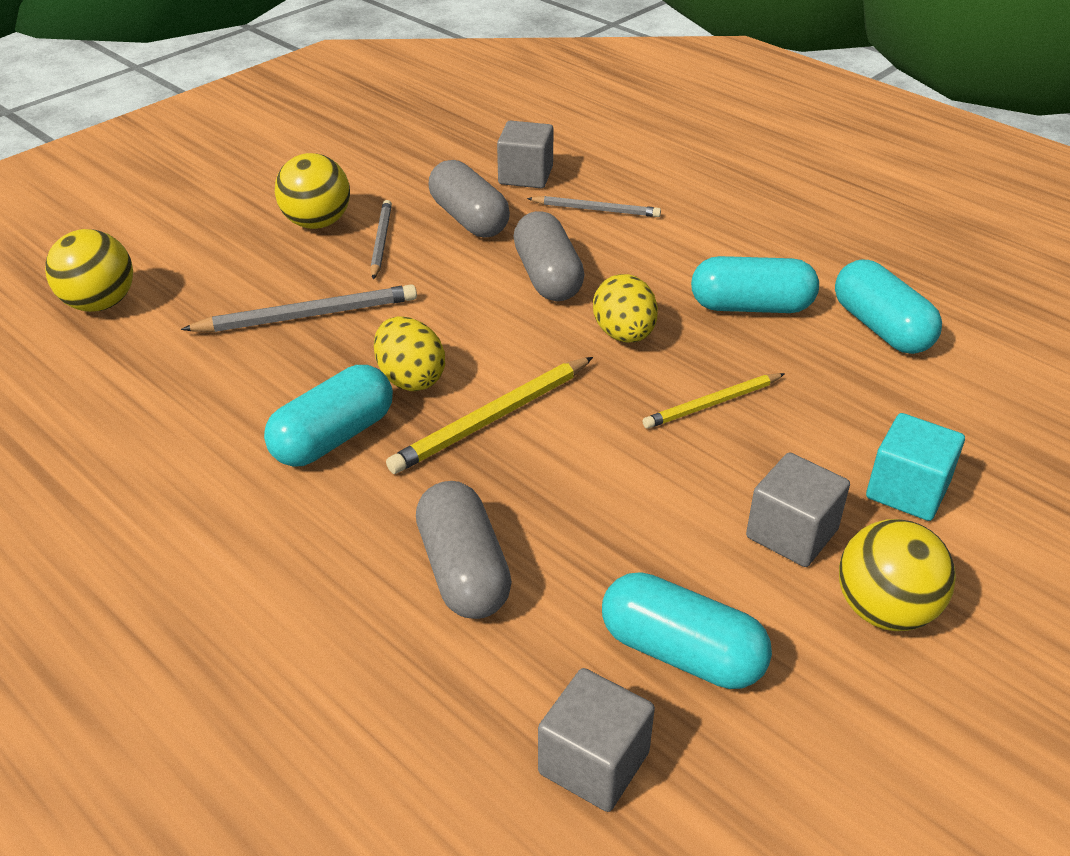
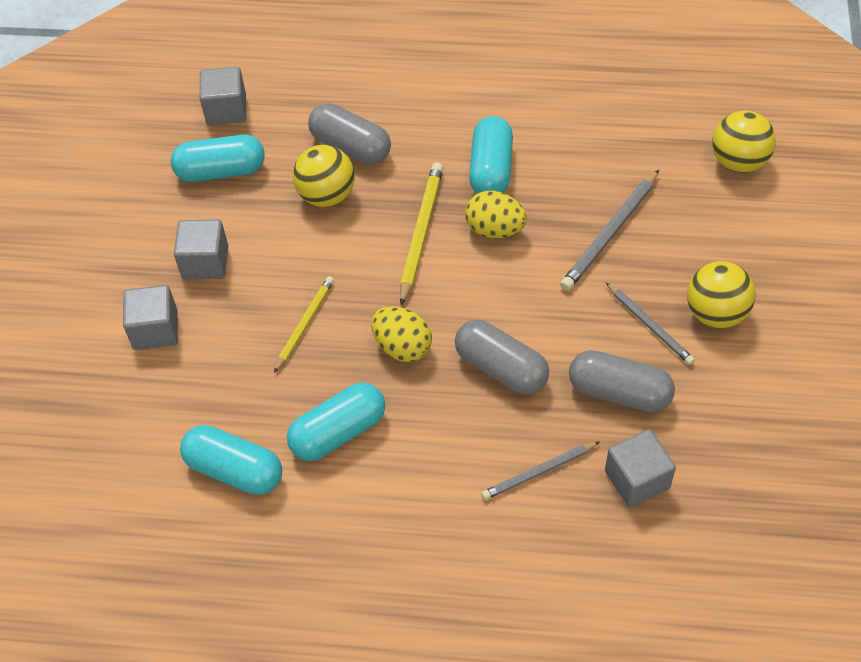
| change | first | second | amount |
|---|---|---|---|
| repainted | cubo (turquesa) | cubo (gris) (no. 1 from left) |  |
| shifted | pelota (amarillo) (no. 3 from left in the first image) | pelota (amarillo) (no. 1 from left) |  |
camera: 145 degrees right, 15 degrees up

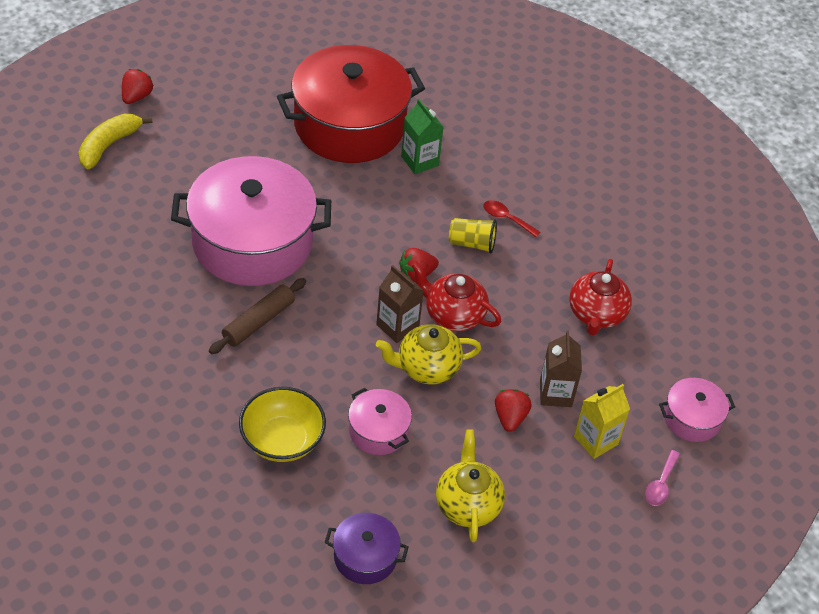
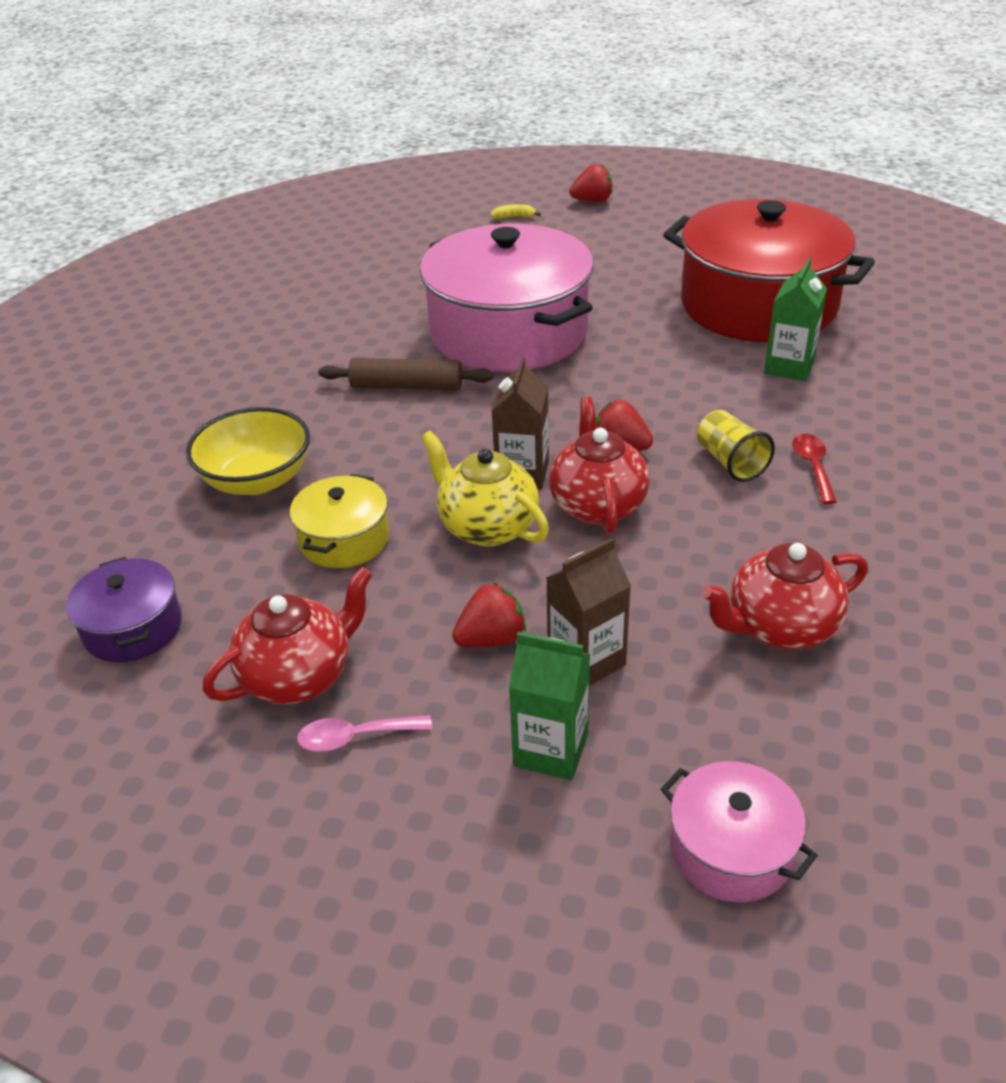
| change | first | second | amount |
|---|---|---|---|
| repainted | tetera (amarillo) (no. 2 from left) | tetera (rojo) (no. 1 from left) |  |
| repainted | olla (rosa) (no. 2 from left) | olla (amarillo) |  |
| shifted | cuchara (rosa) |  |  |
| scaled | plátano (amarillo) |  | x0.46 |
| repainted | cartón de leche (amarillo) | cartón de leche (verde) (no. 1 from left) |  |
camera: 60 degrees right, 10 degrees down

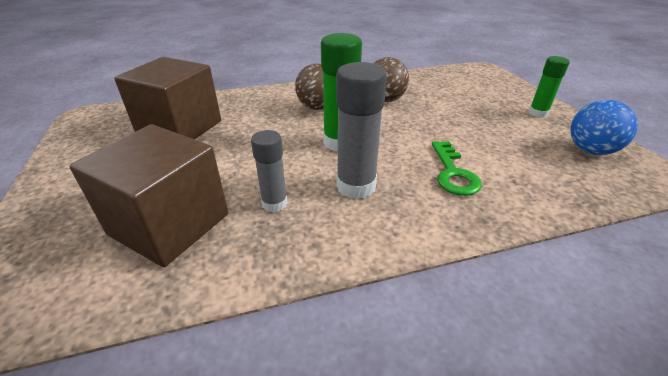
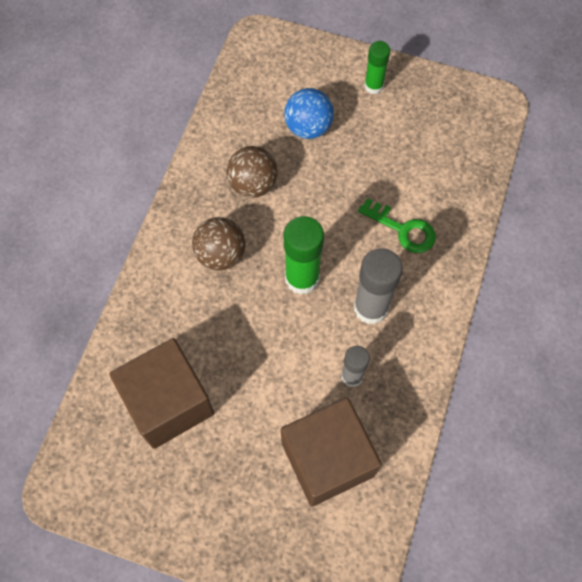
| change | first | second | amount |
|---|---|---|---|
| shifted | pelota (azul) |  |  |
camera: 55 degrees left, 30 degrees up

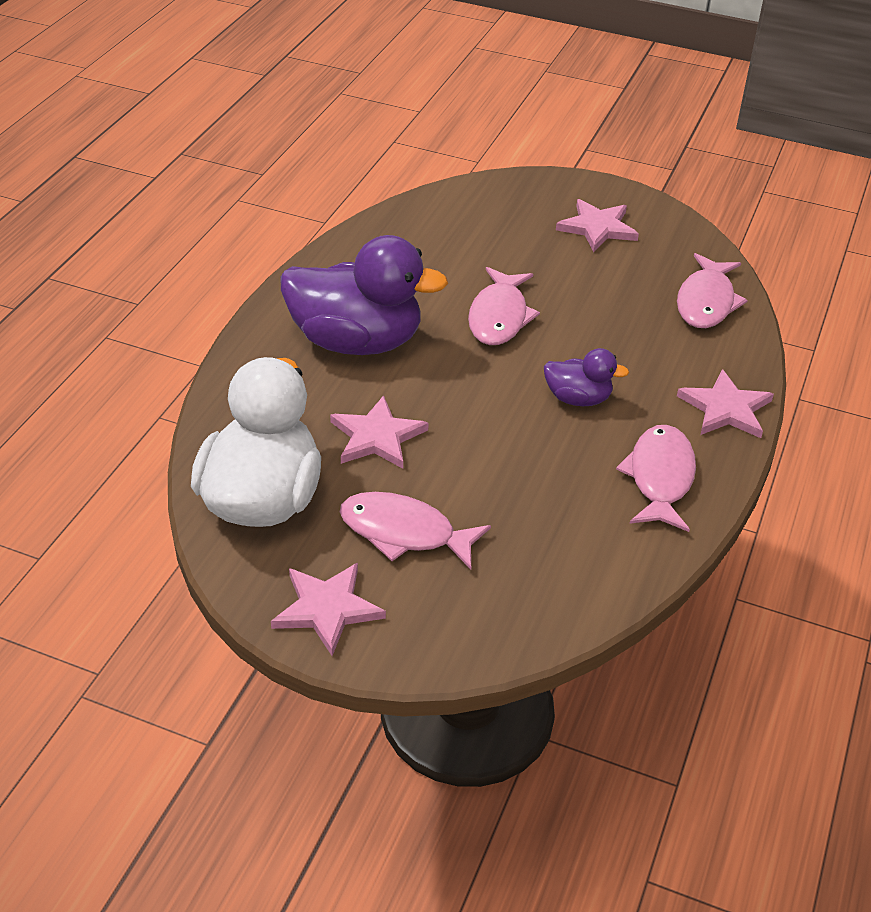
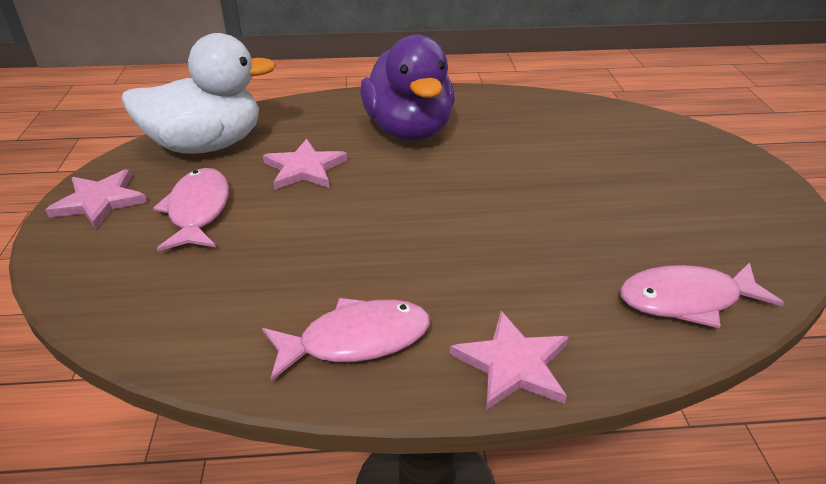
| change | first | second | amount |
|---|---|---|---|
| gone | pez (rosa) (no. 2 from left) |  |  |
| gone | pato (morado) (no. 2 from left) |  |  |
| gone | estrella (rosa) (no. 3 from left) |  |  |
camera: 65 degrees right, 5 degrees down

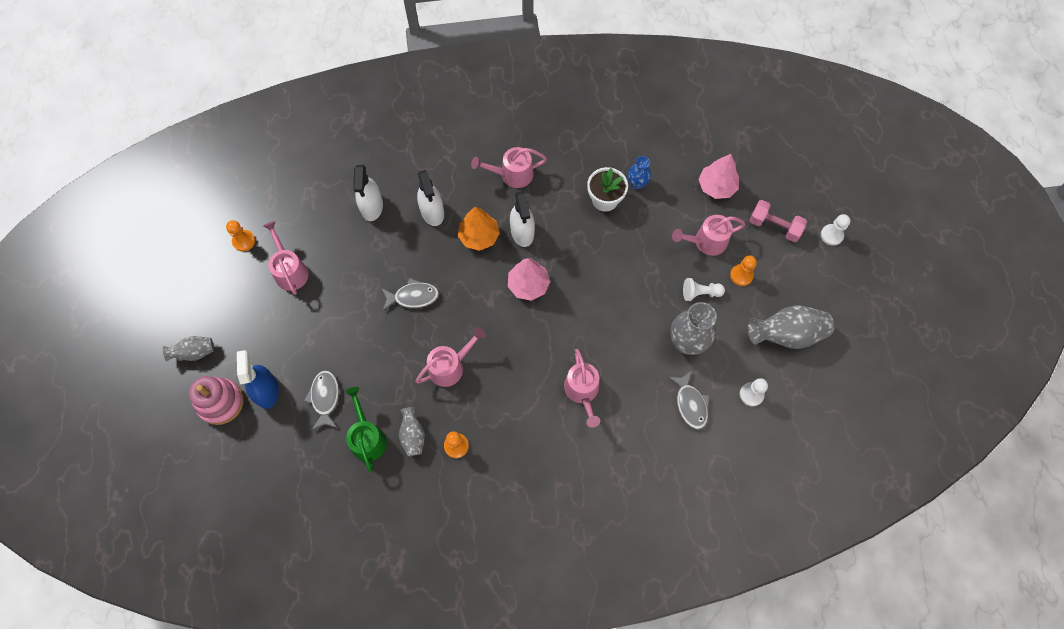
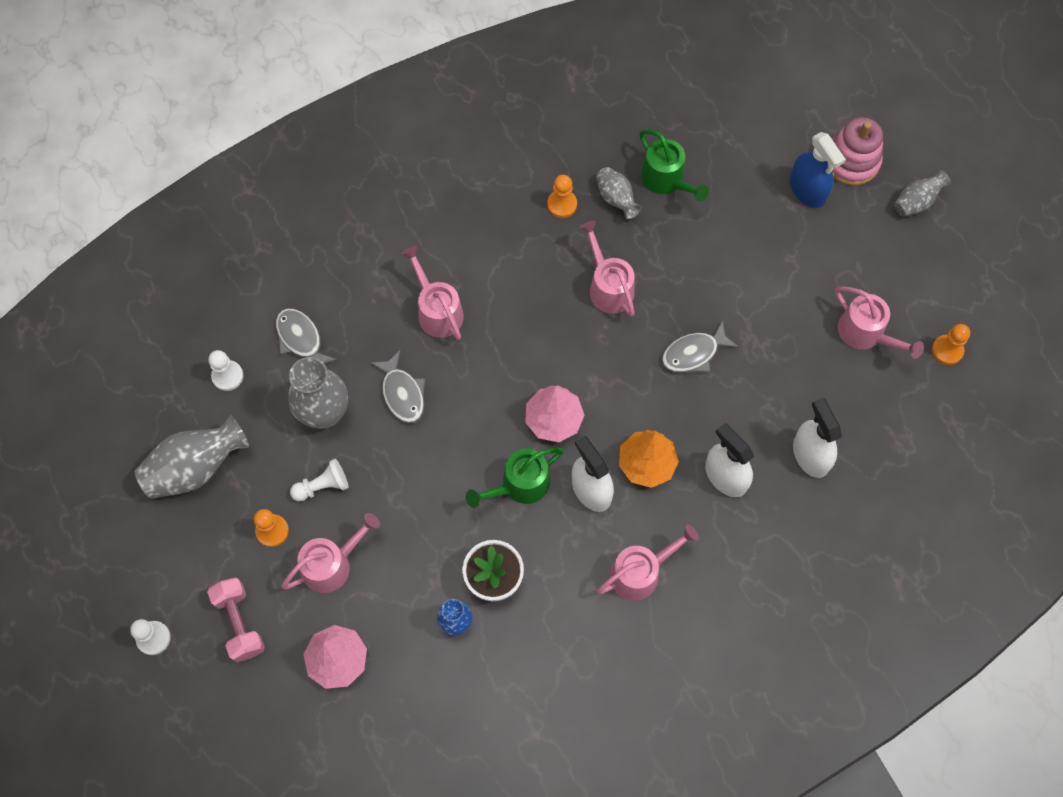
| change | first | second | amount |
|---|---|---|---|
| rotated | mancuerna (rosa) |  | 60 degrees clockwise |
| shifted | pez (gris) (no. 1 from left in the first image) | pez (gris) (no. 2 from left) |  |
| new |  | regadera (verde) (no. 1 from left) |  |
| rotated | regadera (rosa) (no. 2 from left in the first image) | regadera (rosa) (no. 3 from left) | 120 degrees clockwise |
camera: 160 degrees right, 0 degrees up

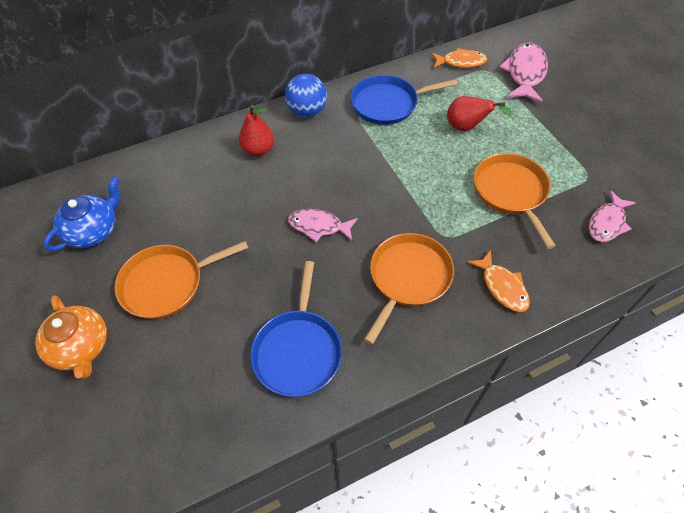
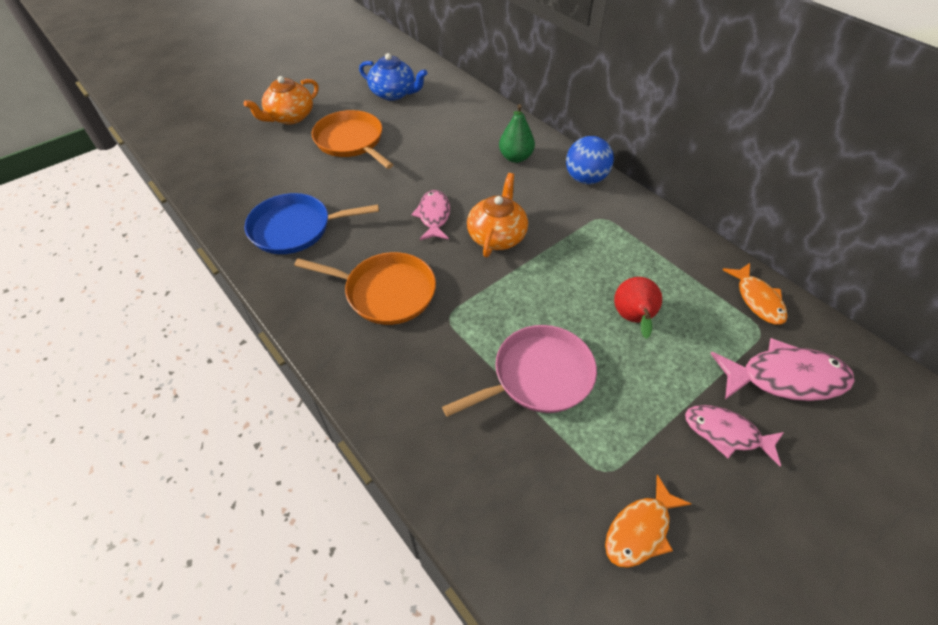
| change | first | second | amount |
|---|---|---|---|
| repainted | sartén (naranja) (no. 3 from left) | sartén (rosa) |  |
| new |  | tetera (naranja) (no. 2 from left) |  |
| repainted | pera (rojo) (no. 1 from left) | pera (verde) |  |
| shifted | pez (naranja) (no. 2 from left in the first image) | pez (naranja) (no. 1 from left) |  |
| shifted | pez (rosa) (no. 3 from left in the first image) | pez (rosa) (no. 2 from left) |  |
| gone | sartén (azul) (no. 2 from left) |  |  |
camera: 75 degrees right, 5 degrees down

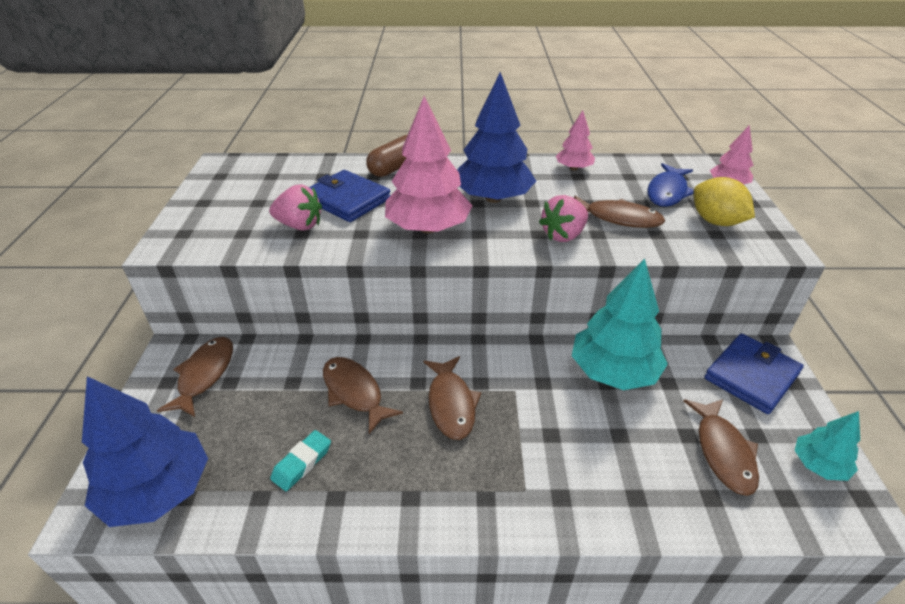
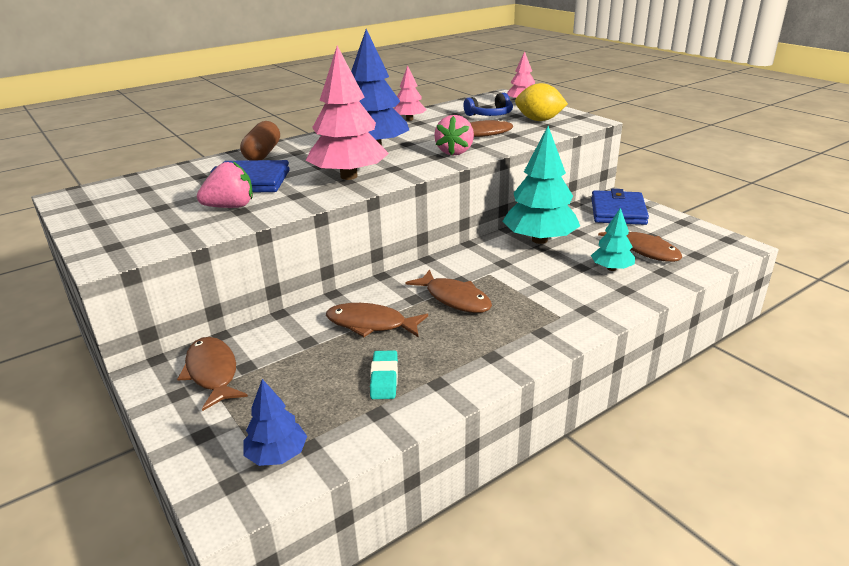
| change | first | second | amount |
|---|---|---|---|
| scaled | árbol (azul) (no. 1 from left) |  | x0.52 |
| swapped | pez (azul) | auriculares (azul) |  |
| shifted | árbol (turquesa) (no. 2 from left) |  |  |
camera: 35 degrees left, 10 degrees down

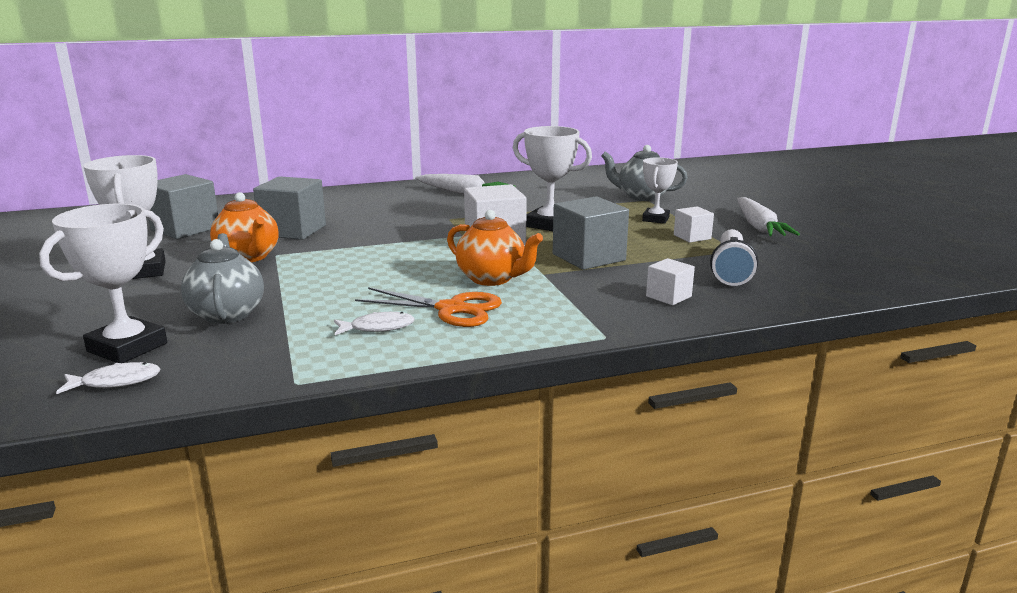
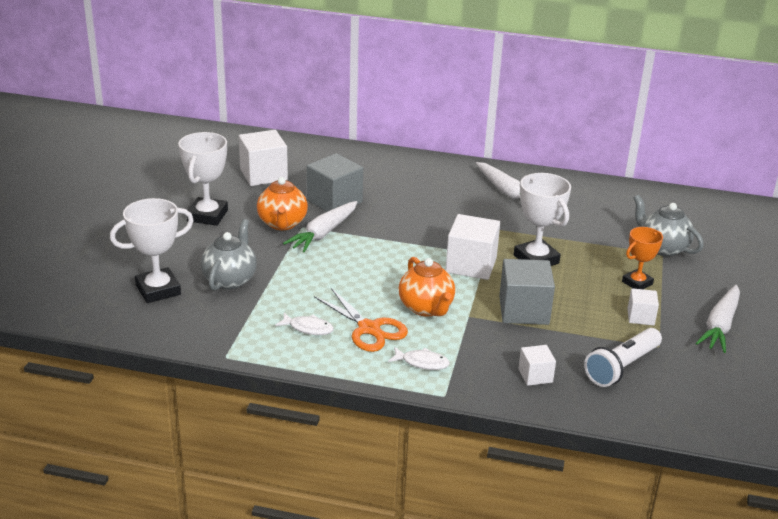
| change | first | second | amount |
|---|---|---|---|
| repainted | cubo (gris) (no. 1 from left) | cubo (blanco) (no. 1 from left) |  |
| new |  | zanahoria (blanco) (no. 1 from left) |  |
| shifted | pez (blanco) (no. 1 from left in the first image) | pez (blanco) (no. 2 from left) |  |
| repainted | trofeo (blanco) (no. 4 from left) | trofeo (naranja) |  |
camera: 30 degrees right, 10 degrees up

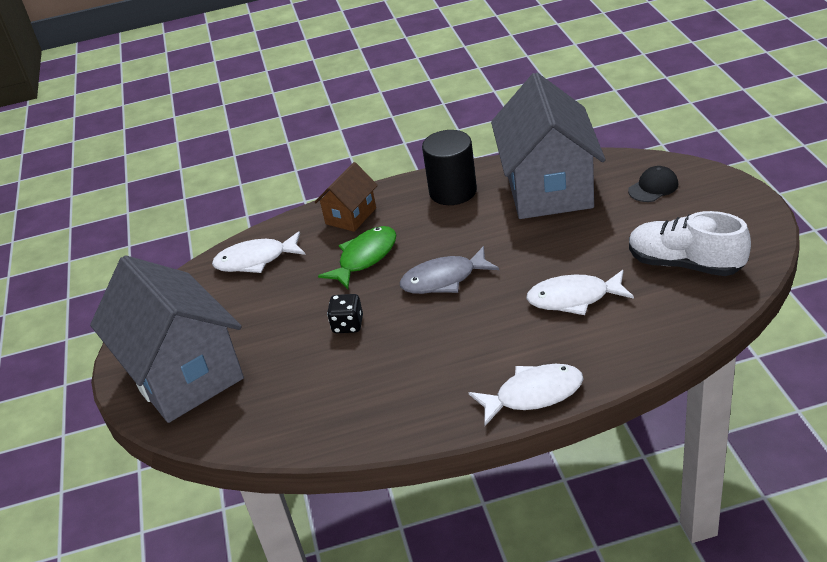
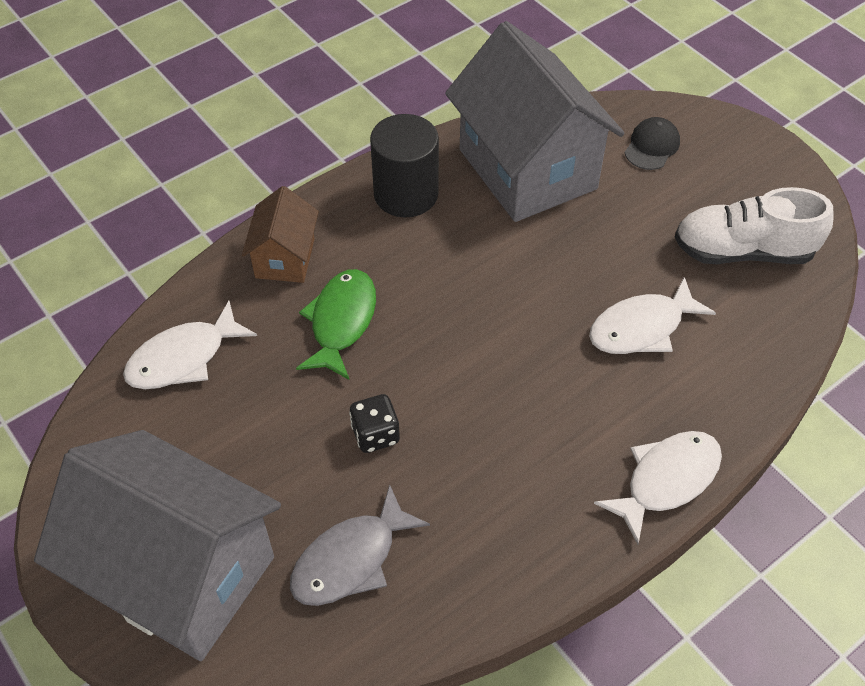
| change | first | second | amount |
|---|---|---|---|
| shifted | pez (gris) |  |  |
camera: 30 degrees left, 15 degrees up

